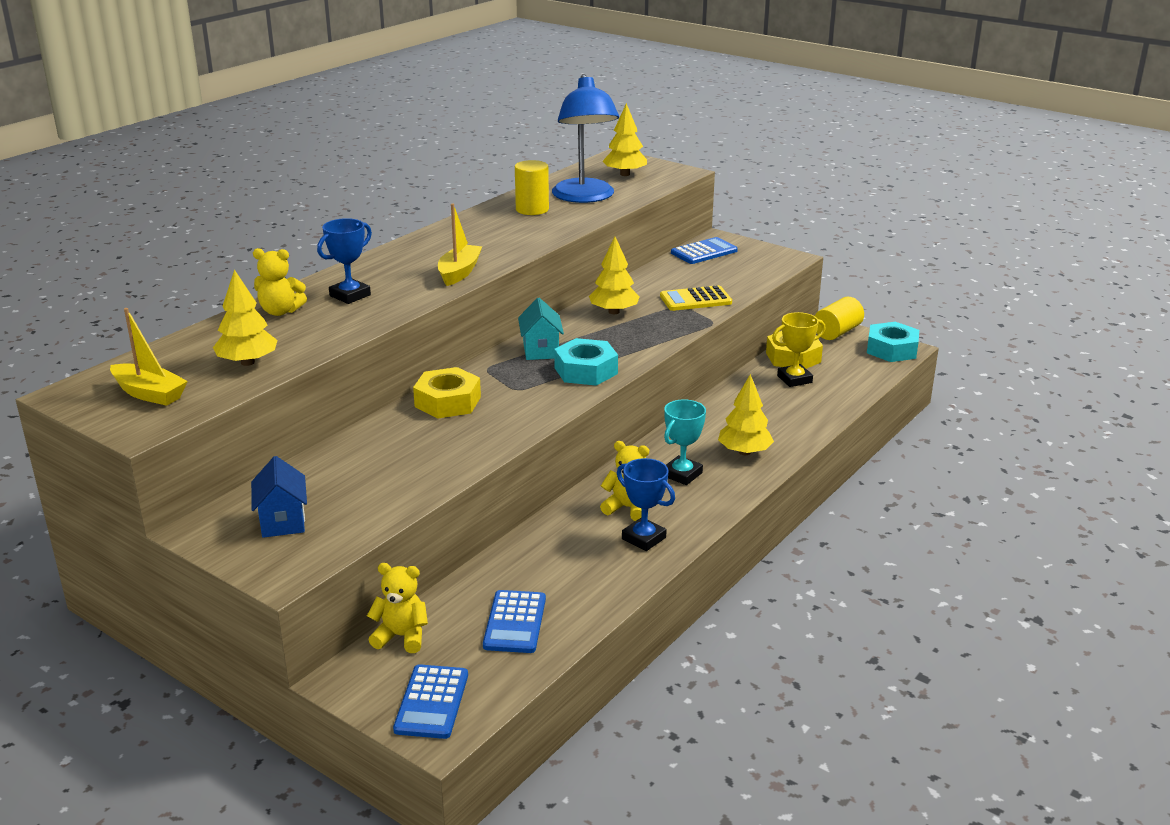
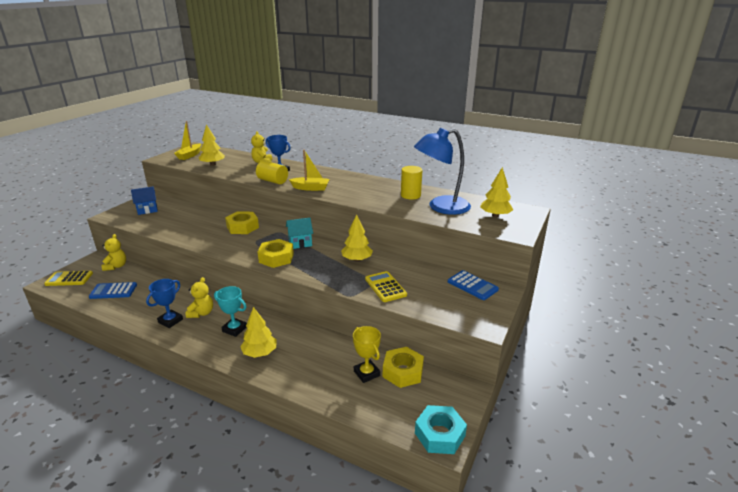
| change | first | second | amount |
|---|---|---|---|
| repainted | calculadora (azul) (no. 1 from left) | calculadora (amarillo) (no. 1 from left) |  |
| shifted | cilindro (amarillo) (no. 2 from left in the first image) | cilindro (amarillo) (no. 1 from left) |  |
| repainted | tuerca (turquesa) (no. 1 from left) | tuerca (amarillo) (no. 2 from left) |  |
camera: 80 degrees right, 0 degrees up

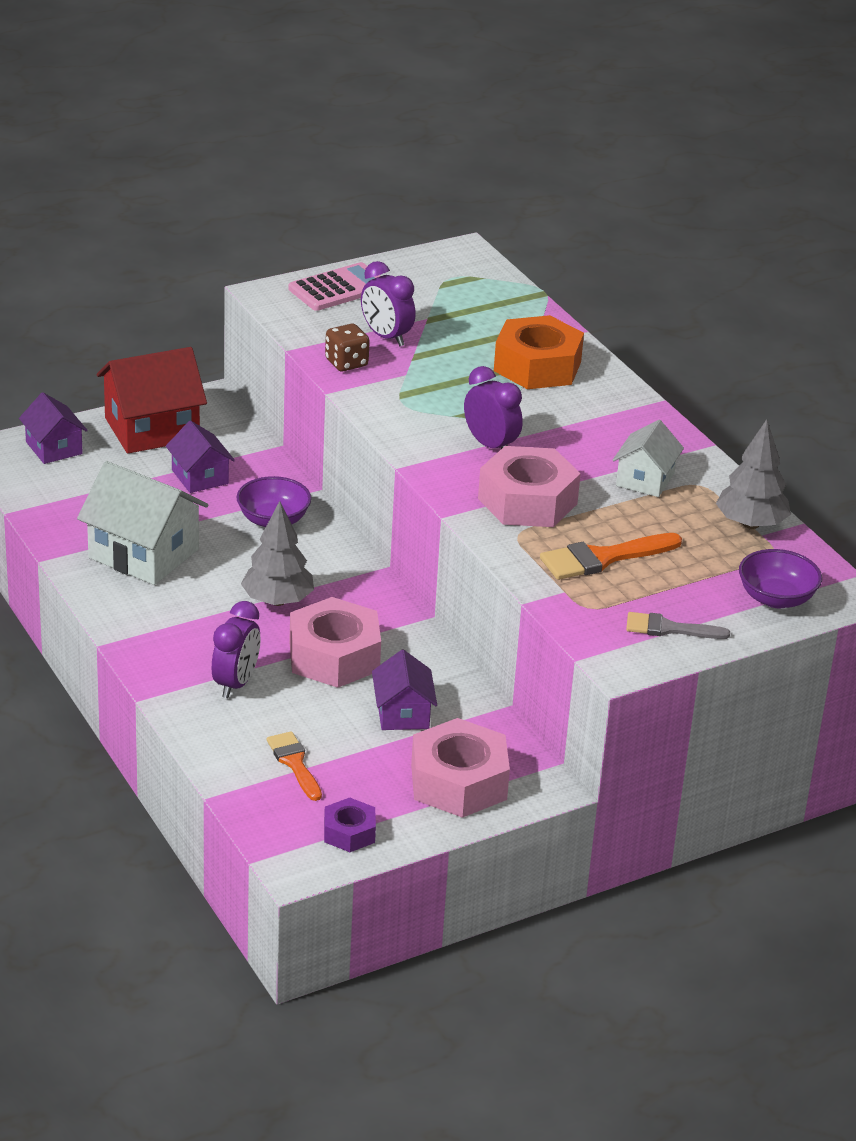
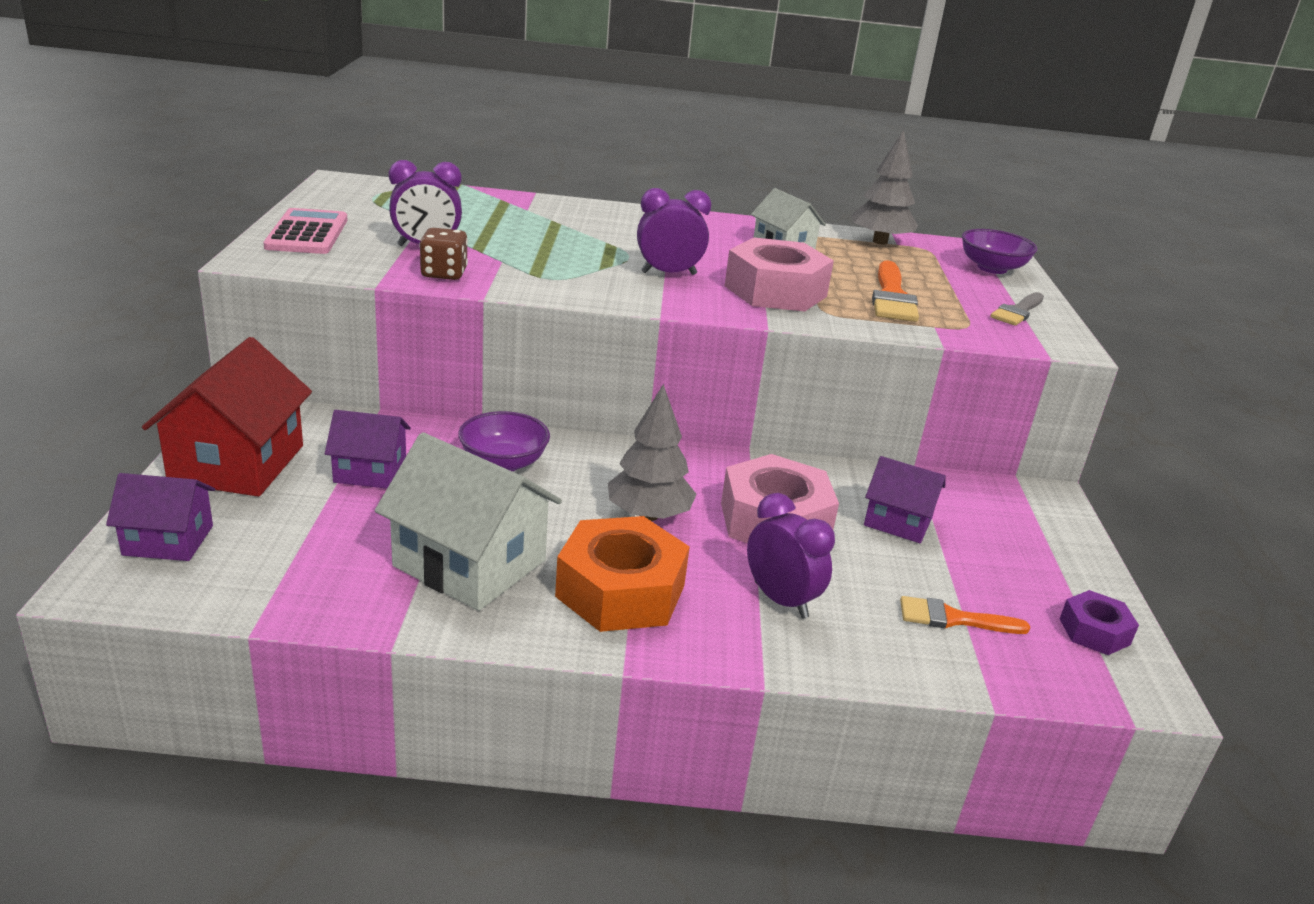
| change | first | second | amount |
|---|---|---|---|
| rotated | casa (blanco) (no. 1 from left) |  | 60 degrees clockwise |
| shifted | tuerca (naranja) |  |  |
| gone | tuerca (rosa) (no. 2 from left) |  |  |
camera: 60 degrees left, 5 degrees down

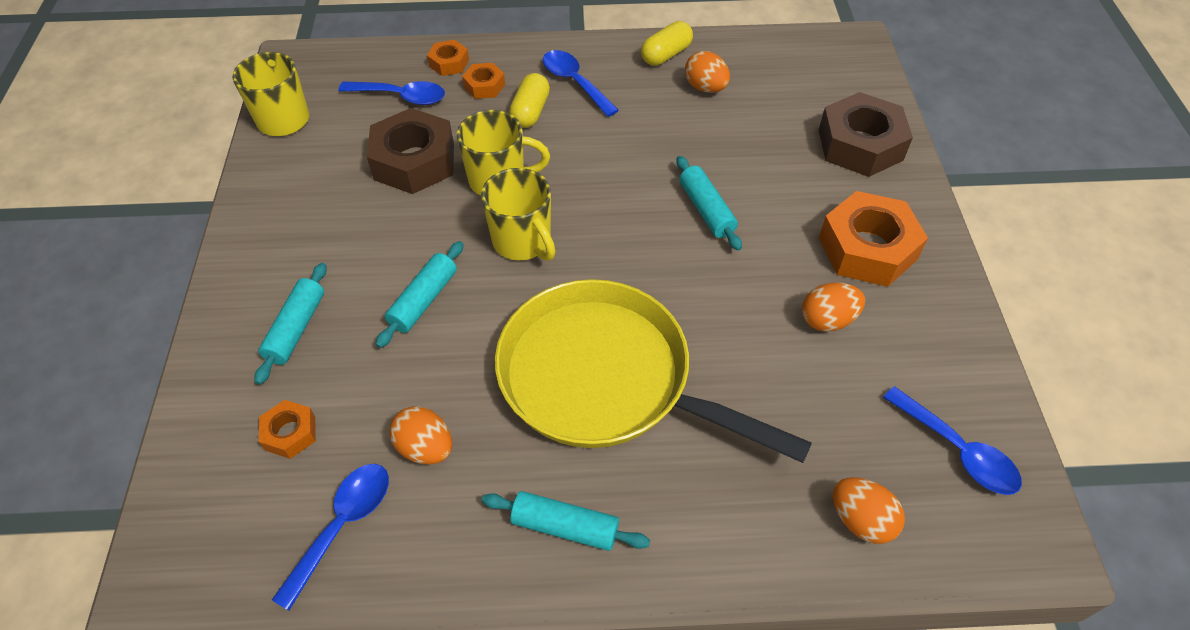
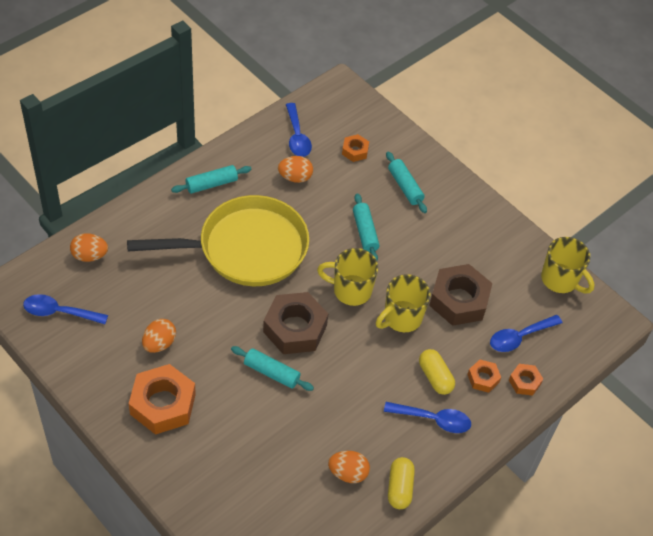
| change | first | second | amount |
|---|---|---|---|
| shifted | tuerca (marrón) (no. 2 from left in the first image) | tuerca (marrón) (no. 1 from left) |  |
camera: 135 degrees right, 0 degrees up

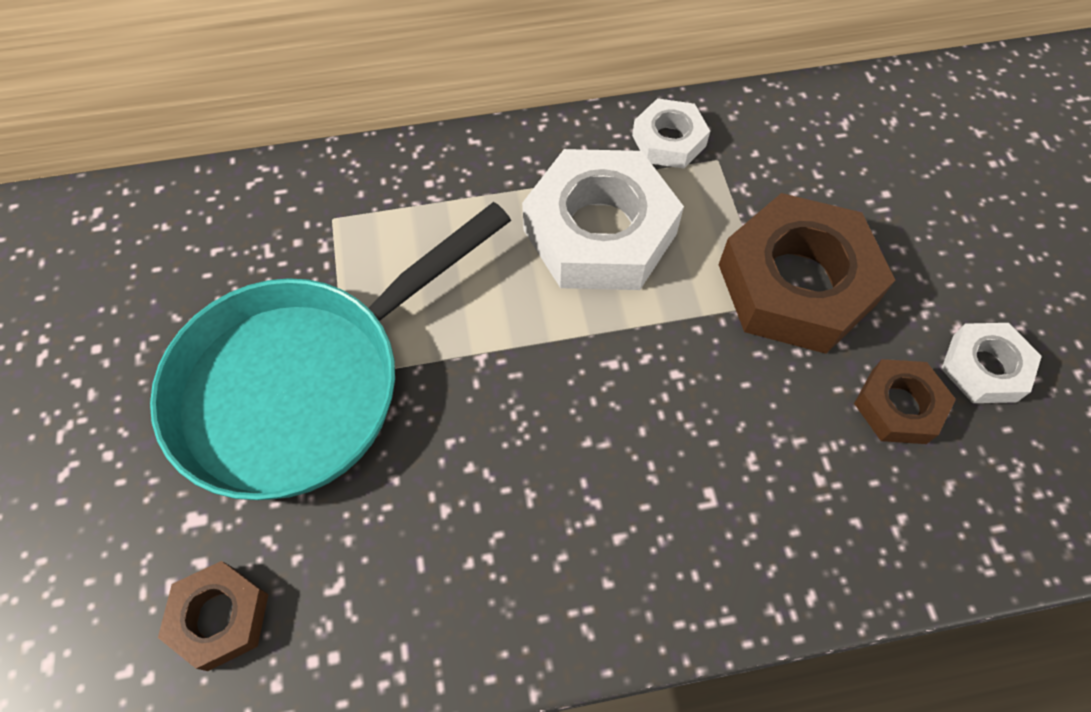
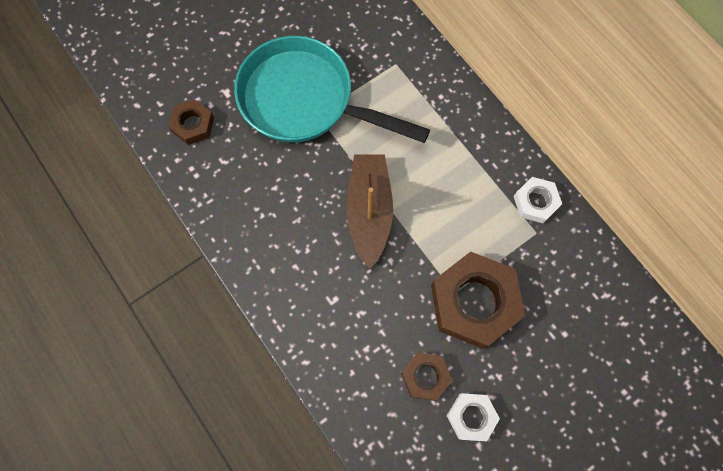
| change | first | second | amount |
|---|---|---|---|
| new |  | barco (marrón) |  |
| gone | tuerca (blanco) (no. 1 from left) |  |  |
camera: 65 degrees right, 10 degrees up

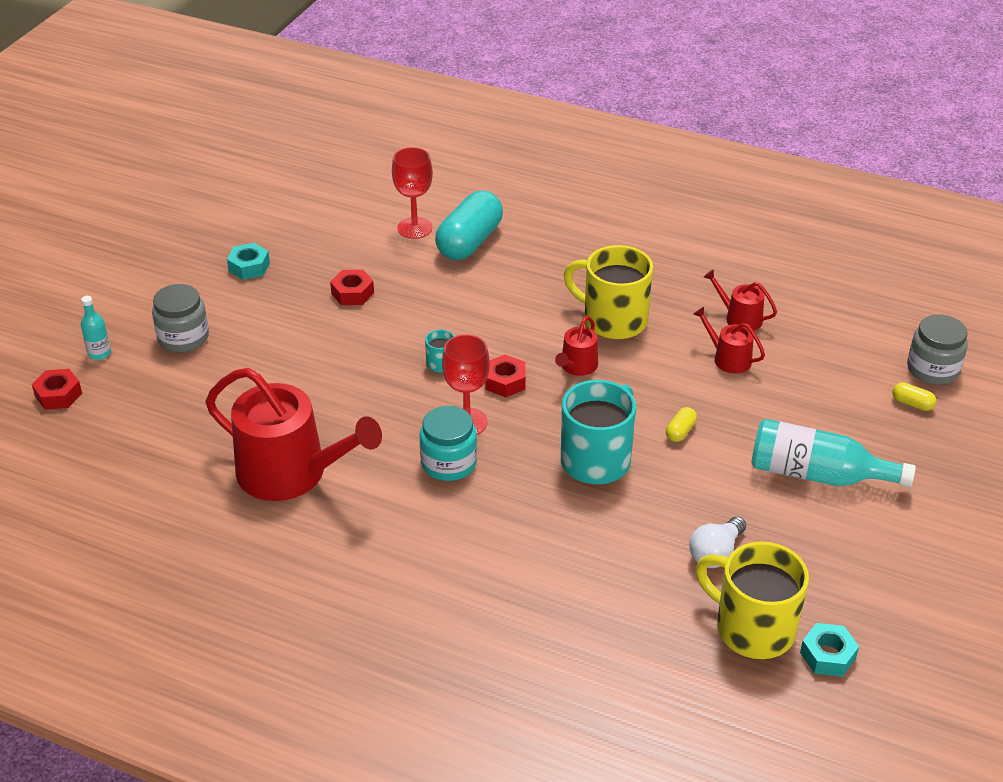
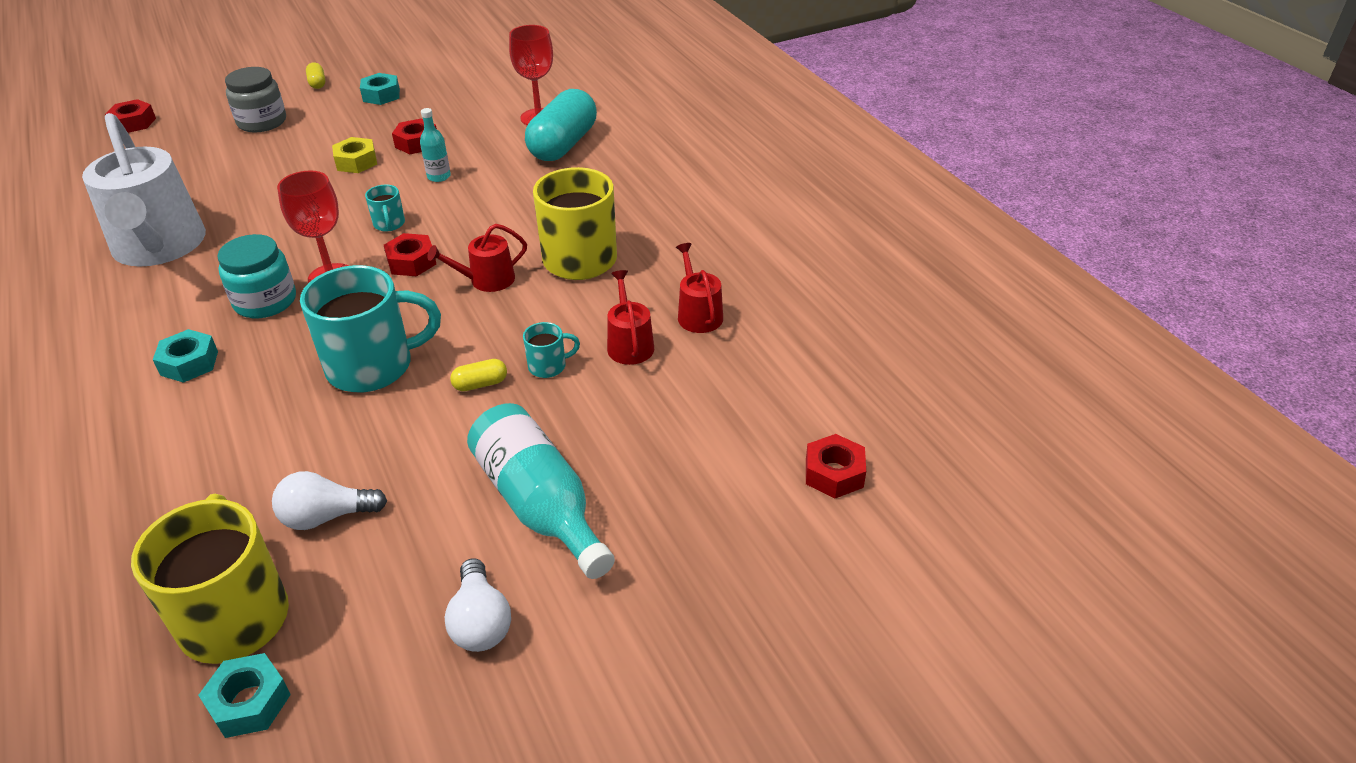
| change | first | second | amount |
|---|---|---|---|
| repainted | regadera (rojo) (no. 1 from left) | regadera (blanco) |  |
| new |  | tuerca (turquesa) (no. 1 from left) |  |
| shifted | cápsula (amarillo) (no. 2 from left in the first image) | cápsula (amarillo) (no. 1 from left) |  |
| new |  | tuerca (amarillo) |  |
| shifted | botella (turquesa) (no. 1 from left) |  |  |
| new |  | bombilla (blanco) (no. 2 from left) |  |
| new |  | taza (turquesa) (no. 3 from left) |  |
| rotated | cápsula (turquesa) |  | 45 degrees counterclockwise |
| swapped | tarro (gris) (no. 2 from left) | tuerca (rojo) (no. 4 from left) |  |
camera: 40 degrees right, 0 degrees up

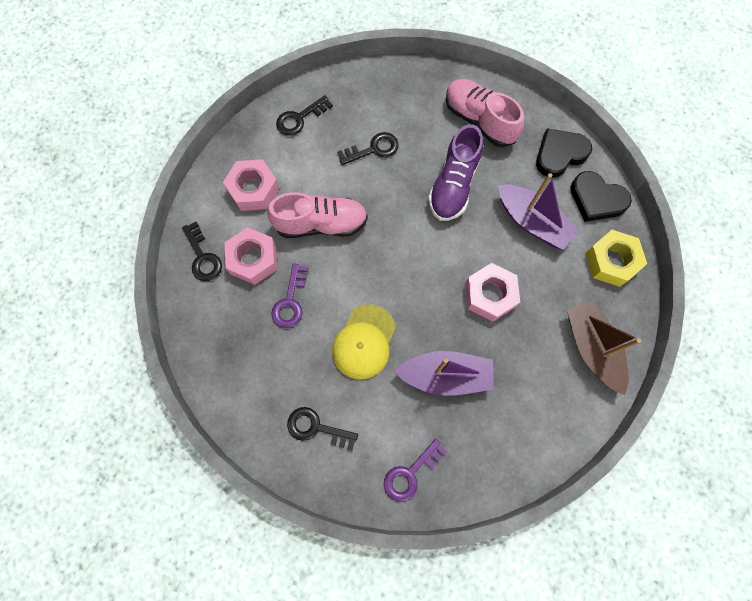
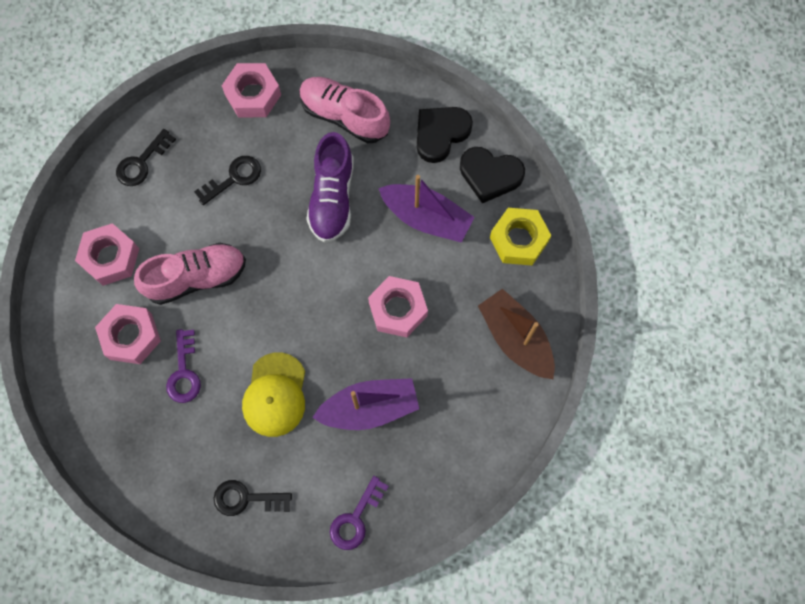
| change | first | second | amount |
|---|---|---|---|
| new |  | tuerca (rosa) (no. 3 from left) |  |
| gone | llave (negro) (no. 1 from left) |  |  |
camera: 15 degrees left, 0 degrees up

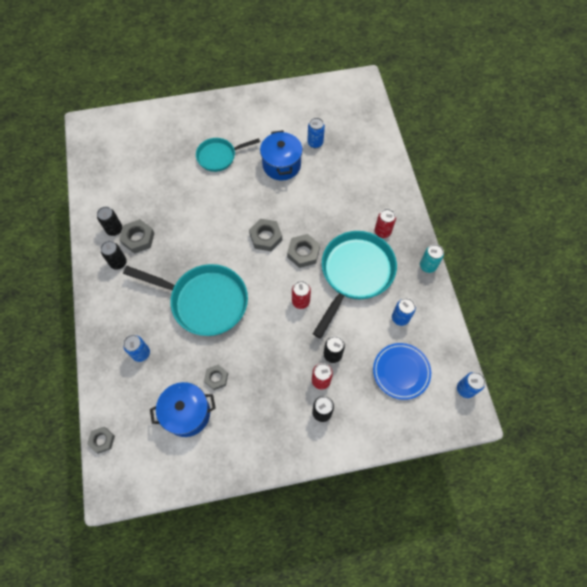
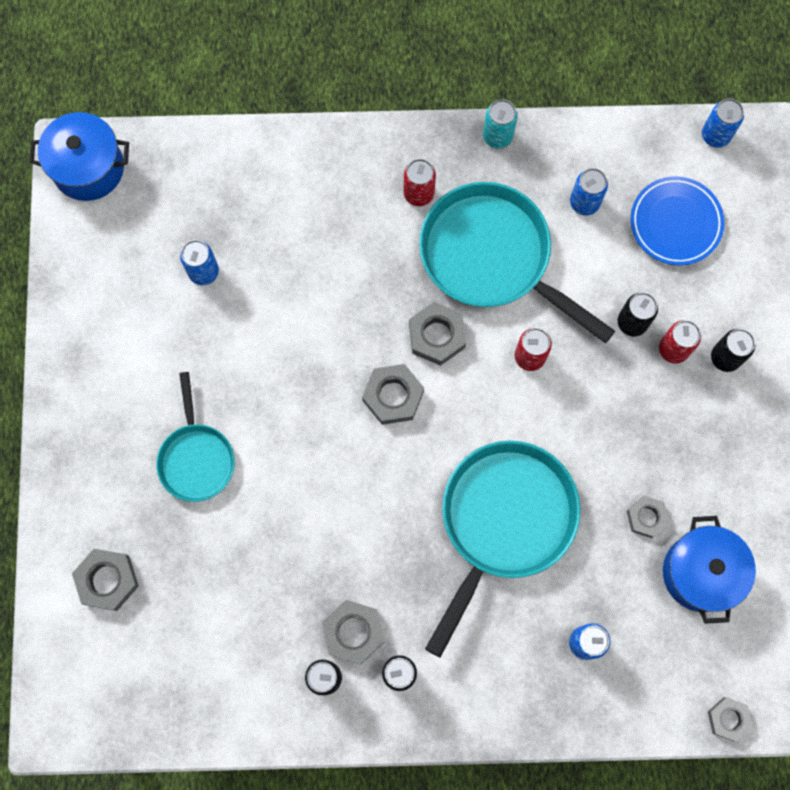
| change | first | second | amount |
|---|---|---|---|
| shifted | olla (azul) (no. 2 from left in the first image) | olla (azul) (no. 1 from left) |  |
| new |  | tuerca (gris) (no. 1 from left) |  |
camera: 80 degrees left, 10 degrees up

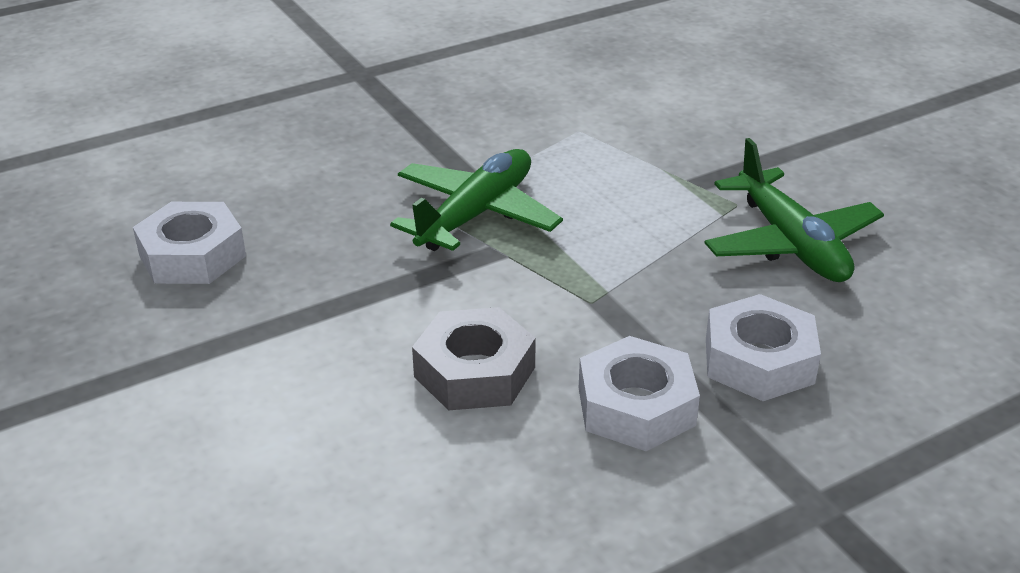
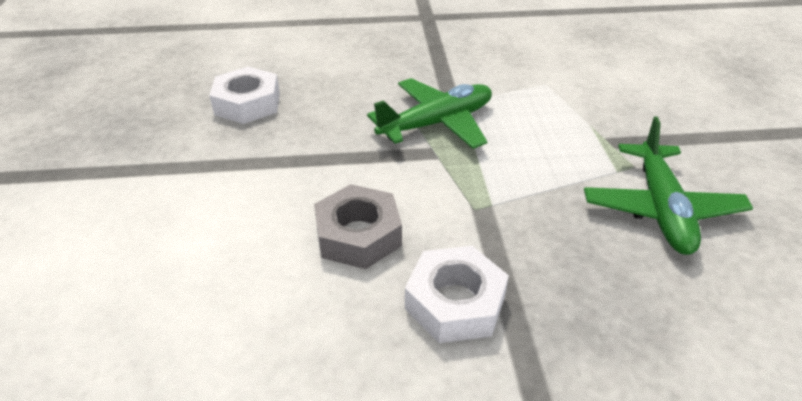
| change | first | second | amount |
|---|---|---|---|
| gone | tuerca (blanco) (no. 3 from left) |  |  |
camera: 25 degrees right, 5 degrees up

